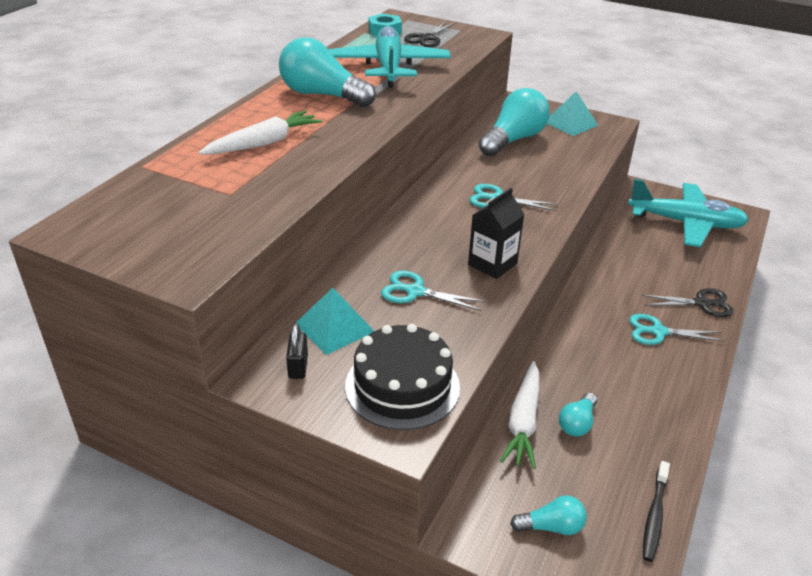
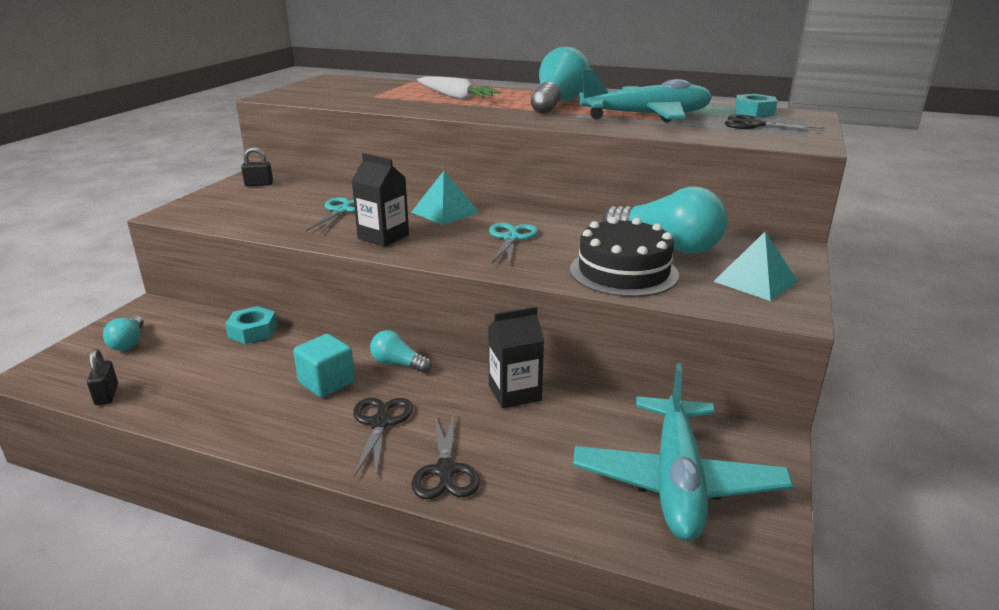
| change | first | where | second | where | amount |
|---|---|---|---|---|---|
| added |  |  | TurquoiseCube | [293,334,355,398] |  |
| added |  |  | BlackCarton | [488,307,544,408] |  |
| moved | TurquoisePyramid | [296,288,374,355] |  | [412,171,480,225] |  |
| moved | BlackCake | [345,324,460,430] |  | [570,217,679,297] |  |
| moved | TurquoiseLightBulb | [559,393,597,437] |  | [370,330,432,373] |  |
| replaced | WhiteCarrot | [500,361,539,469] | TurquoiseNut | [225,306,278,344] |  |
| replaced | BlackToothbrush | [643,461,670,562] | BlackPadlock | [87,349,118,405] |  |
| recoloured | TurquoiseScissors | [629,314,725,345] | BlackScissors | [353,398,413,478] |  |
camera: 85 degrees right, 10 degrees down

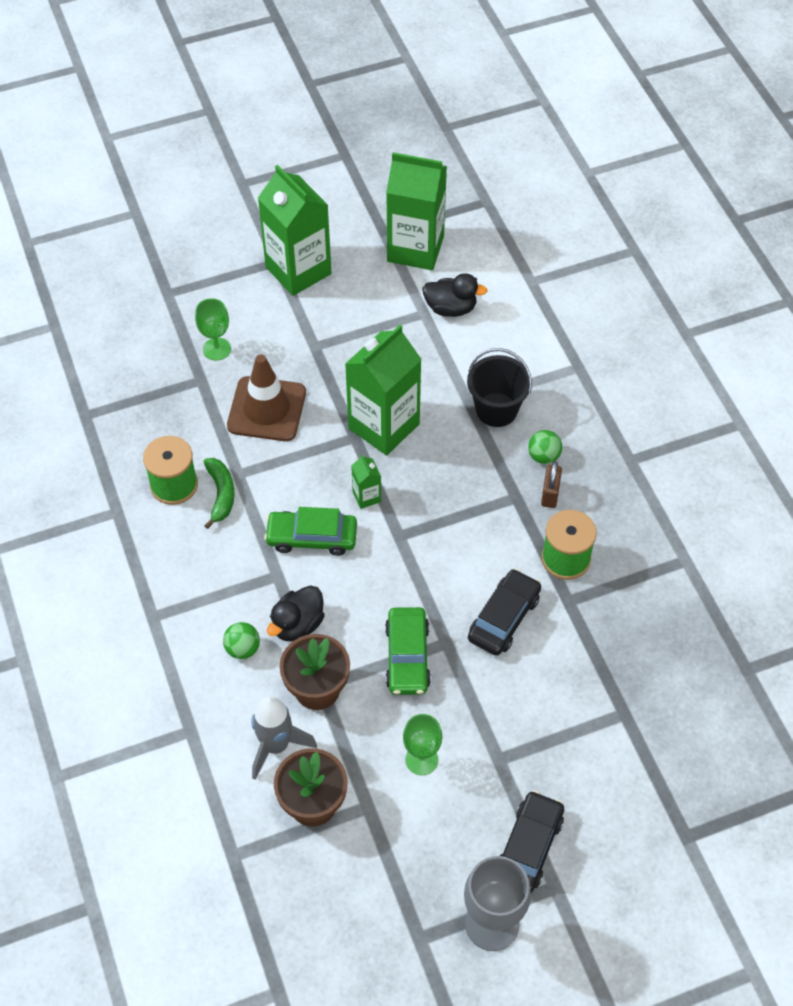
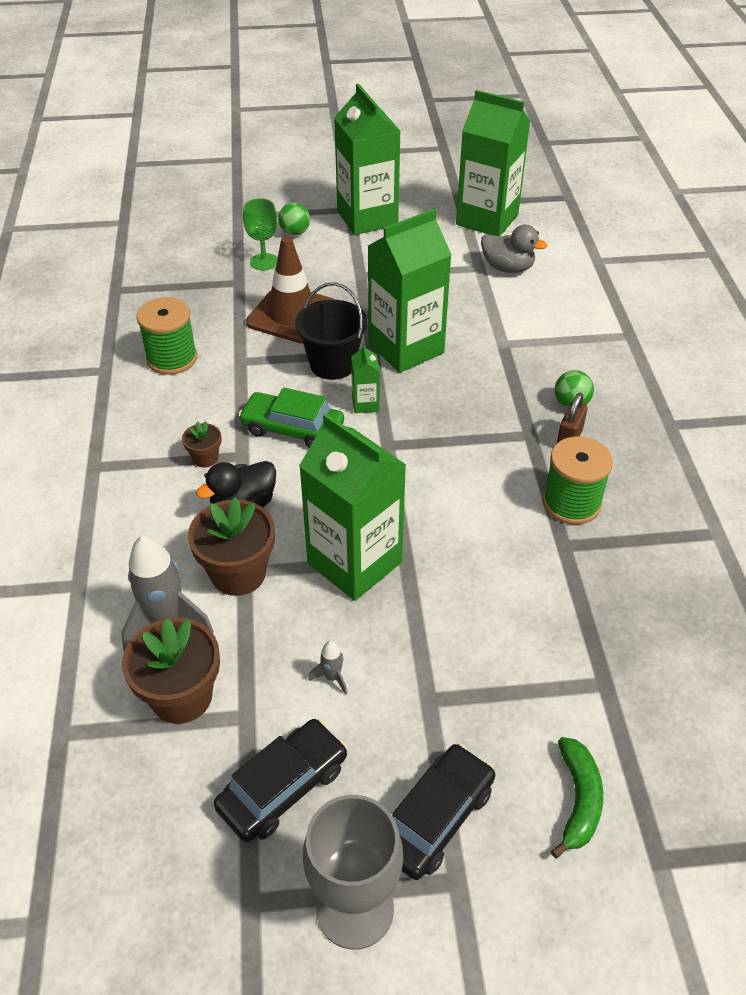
| change | first | where | second | where | amount |
|---|---|---|---|---|---|
| added |  |  | BrownFlowerPot | [182,421,222,467] |  |
| moved | GreenBanana | [204,458,235,529] |  | [551,737,603,858] |  |
| moved | GreenBall | [223,622,260,659] |  | [278,202,310,235] |  |
| moved | BlackBucket | [467,348,532,427] |  | [295,282,367,380] |  |
| moved | BlackCar | [468,569,541,656] |  | [214,719,347,842] |  |
| replaced | GreenCar | [385,607,431,695] | GreenCarton | [299,413,406,601] |  |
| replaced | GreenGoblet | [403,714,442,775] | GreyRocket | [309,641,347,695] |  |
| recoloured | BlackDuck | [422,273,488,317] | GreyDuck | [481,224,548,273] |  |
camera: 15 degrees right, 10 degrees down

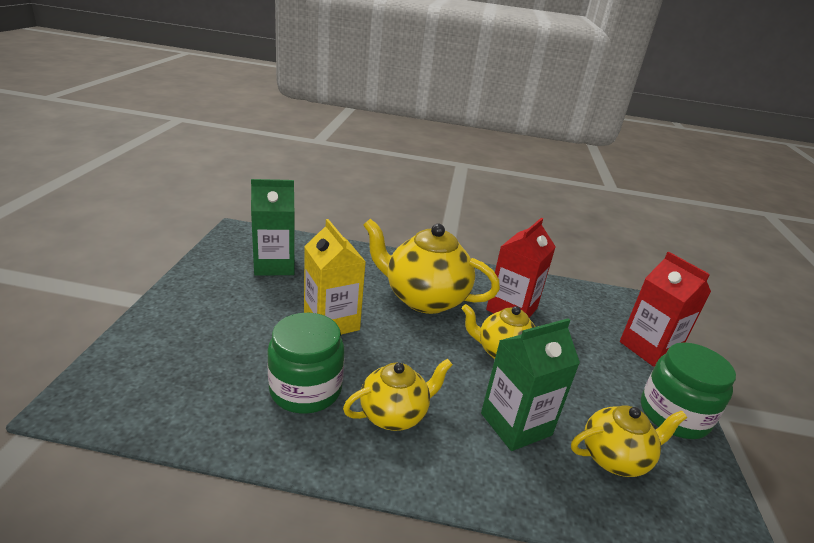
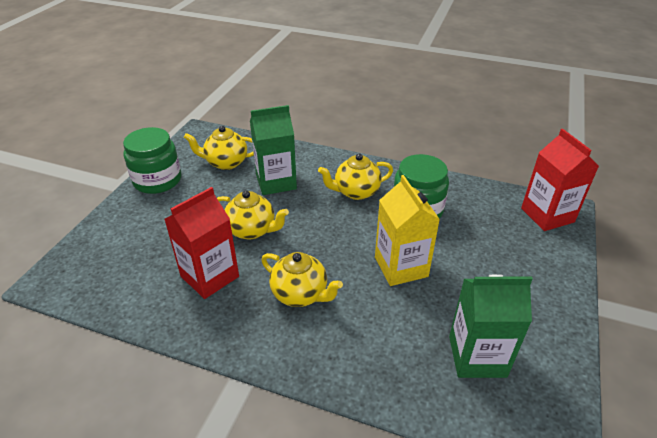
| change | first | where | second | where | amount |
|---|---|---|---|---|---|
| moved | RedCarton | [620,252,711,367] |  | [521,129,599,231] |  |
| resized | YellowTeapot | [363,219,500,314] |  | [261,252,343,307] | x0.60 |
camera: 165 degrees left, 10 degrees up

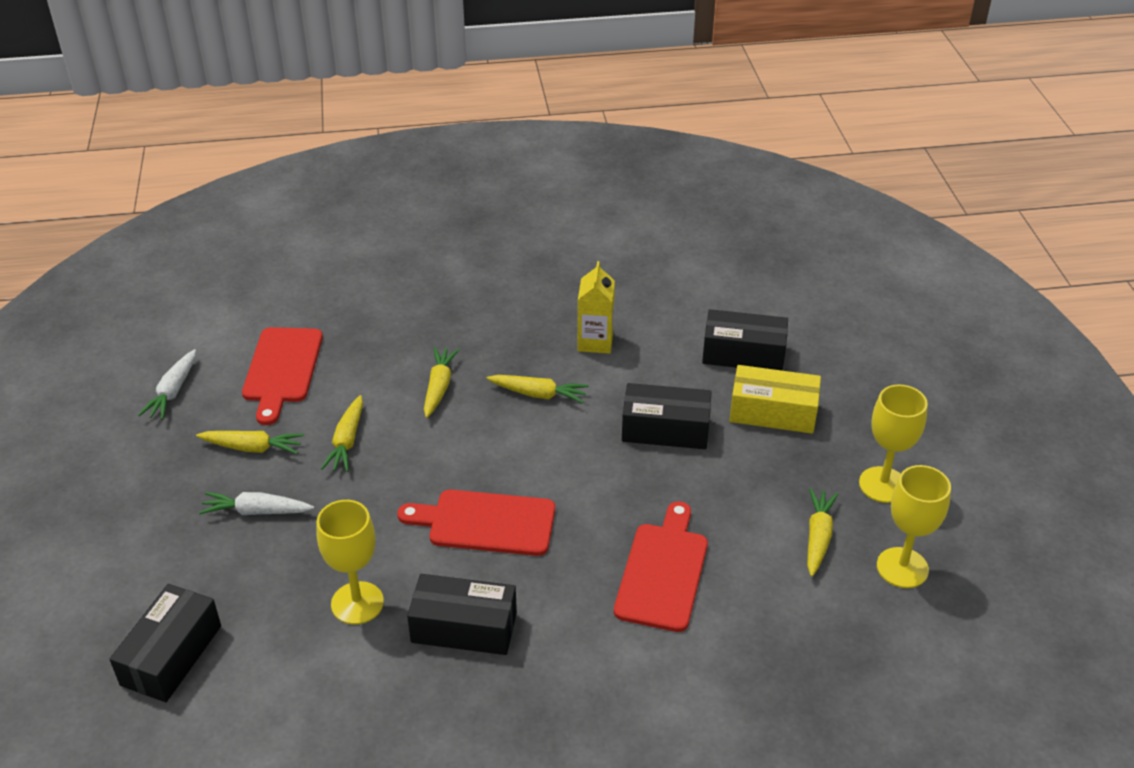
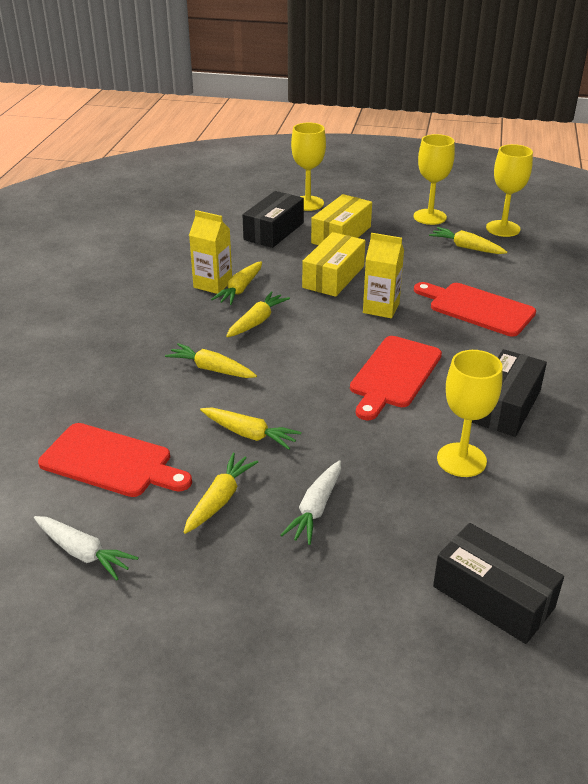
| change | first | where | second | where | amount |
|---|---|---|---|---|---|
| added |  |  | YellowCarrot | [211,261,262,305] |  |
| added |  |  | YellowGoblet | [291,122,326,211] |  |
| added |  |  | YellowCarton | [363,233,404,318] |  |
| recoloured | BlackBox | [622,383,712,449] | YellowBox | [302,232,365,297] |  |
camera: 70 degrees left, 5 degrees down

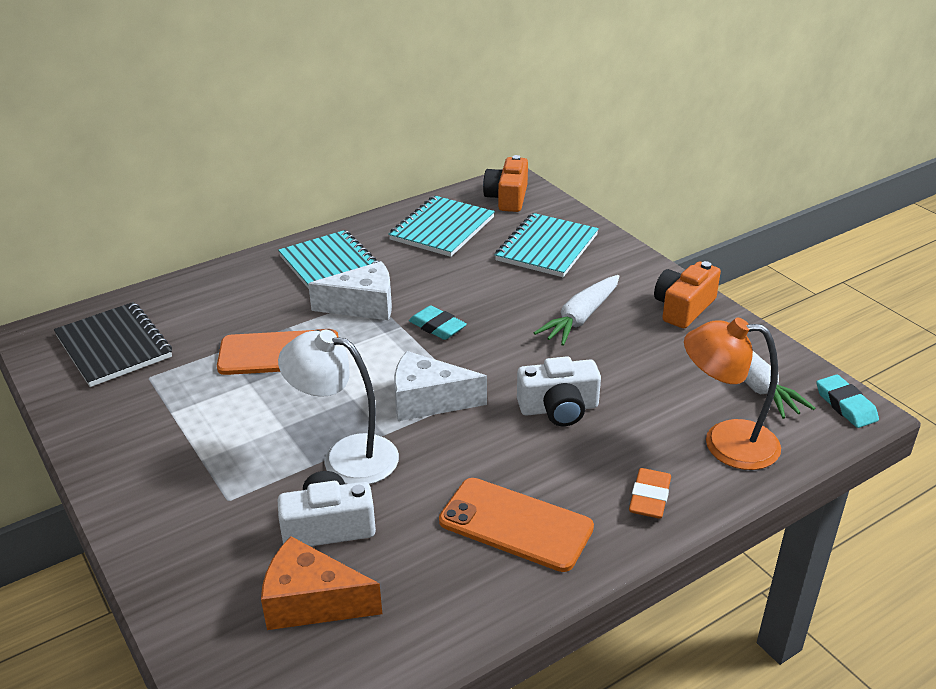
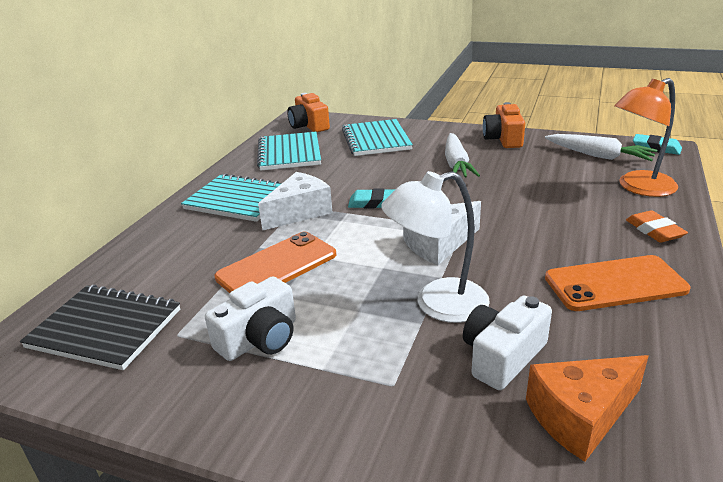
| change | first | where | second | where | amount |
|---|---|---|---|---|---|
| moved | WhiteCamera | [517,356,601,426] |  | [205,276,296,361] |  |
camera: 35 degrees left, 5 degrees down

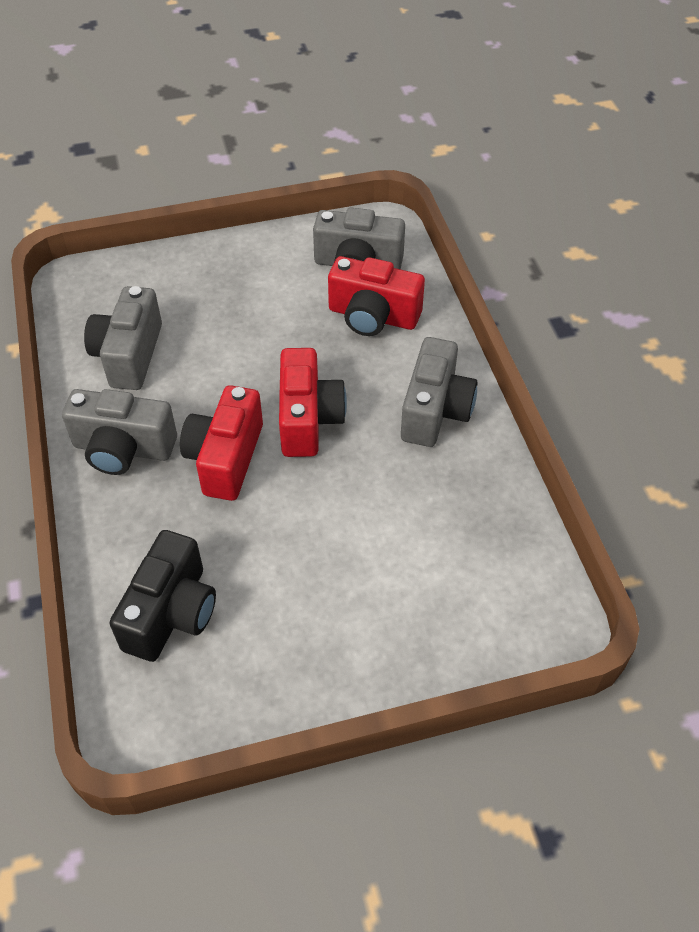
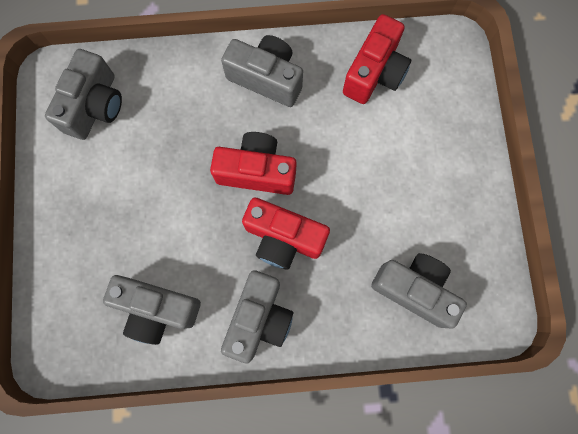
| change | first | where | second | where | amount |
|---|---|---|---|---|---|
| moved | RedCamera | [328,256,425,336] |  | [343,14,411,104] |  |
| recoloured | BlackCamera | [110,530,216,662] | GreyCamera | [371,253,467,329] |  |
camera: 80 degrees left, 25 degrees up

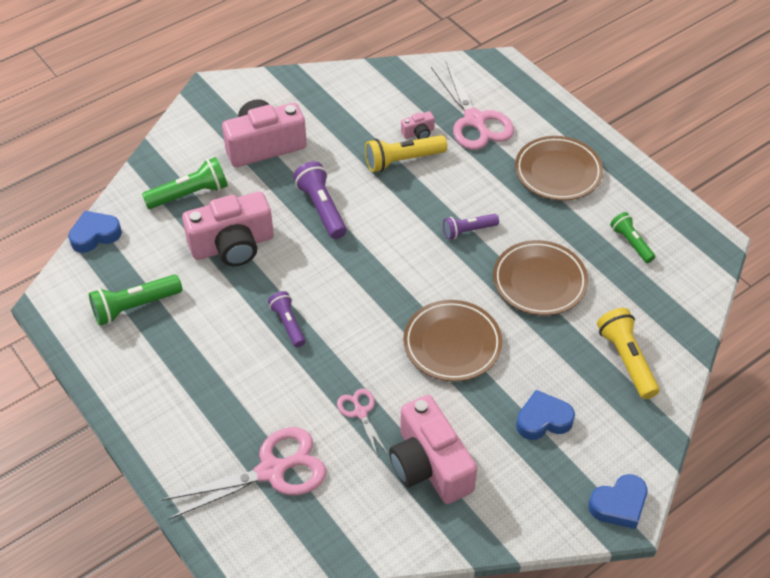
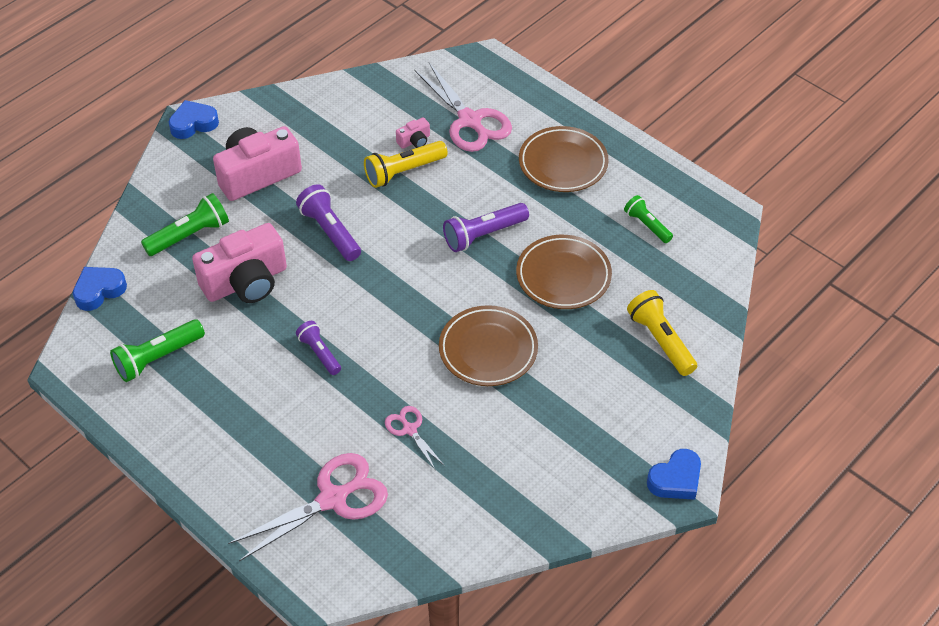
| change | first | where | second | where | amount |
|---|---|---|---|---|---|
| removed | PinkCamera | [389,395,477,504] |  |  |  |
| moved | BlueHeart | [516,390,575,440] |  | [169,100,219,139] |  |
| resized | PurpleFlashlight | [443,214,499,240] |  | [443,203,529,252] | x1.53 |
camera: 10 degrees left, 0 degrees up

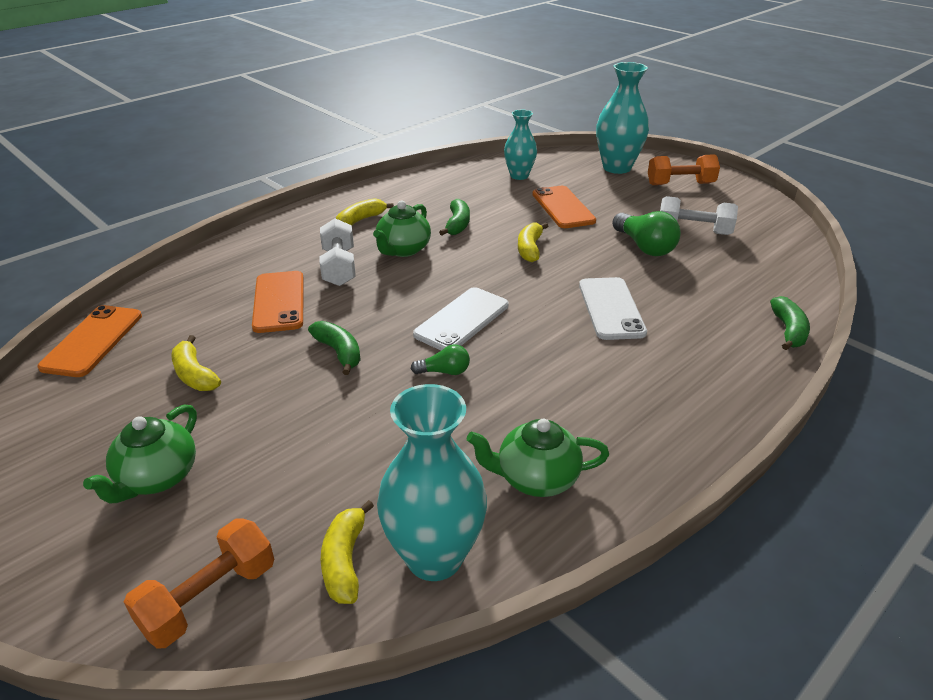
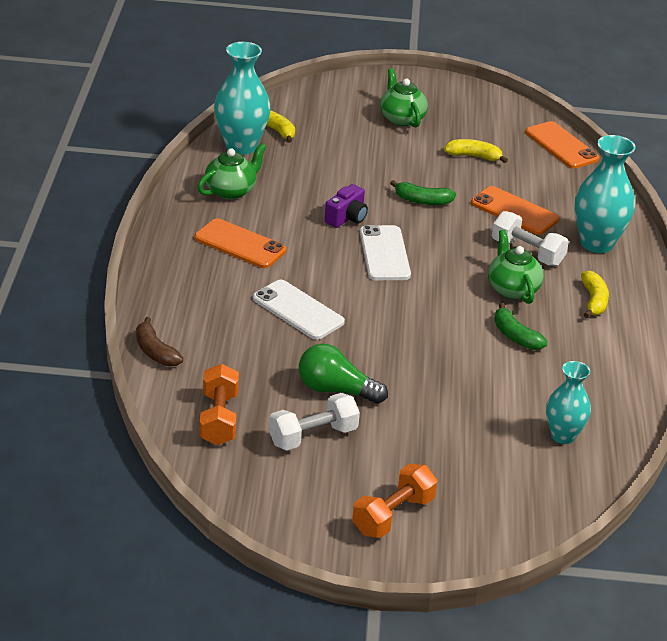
| change | first | where | second | where | amount |
|---|---|---|---|---|---|
| removed | YellowBanana | [518,222,548,262] |  |  |  |
| moved | OrangeDumbbell | [124,518,274,649] |  | [199,364,239,445] |  |
| moved | OrangePhone | [533,186,596,228] |  | [194,218,287,268] |  |
| moved | TurquoiseVase | [596,62,649,174] |  | [574,135,636,253] |  |
| replaced | GreenLightBulb | [411,344,470,375] | PurpleCamera | [325,184,368,228] |  |
| recoloured | GreenBanana | [770,296,810,350] | BrownBanana | [136,317,183,366] |  |
camera: 135 degrees right, 0 degrees up

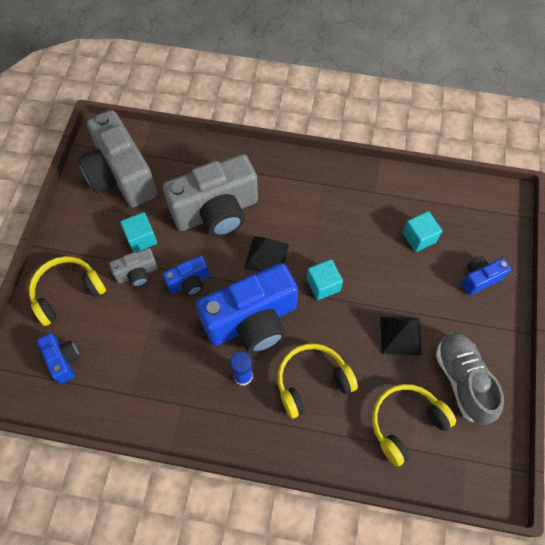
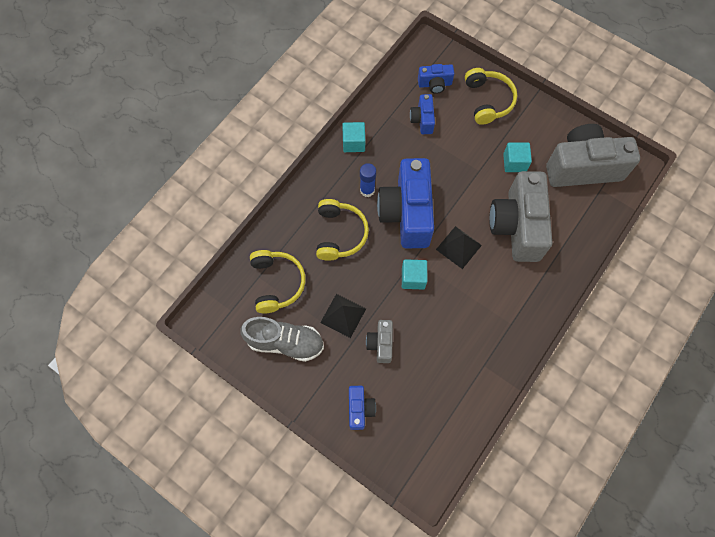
| change | first | where | second | where | amount |
|---|---|---|---|---|---|
| moved | GreyCamera | [109,248,158,287] |  | [366,320,393,363] |  |
| moved | BlueCamera | [163,256,209,296] |  | [410,94,435,134] |  |
| moved | TurquoiseCube | [403,211,442,252] |  | [342,122,365,152] |  |
camera: 115 degrees right, 5 degrees up

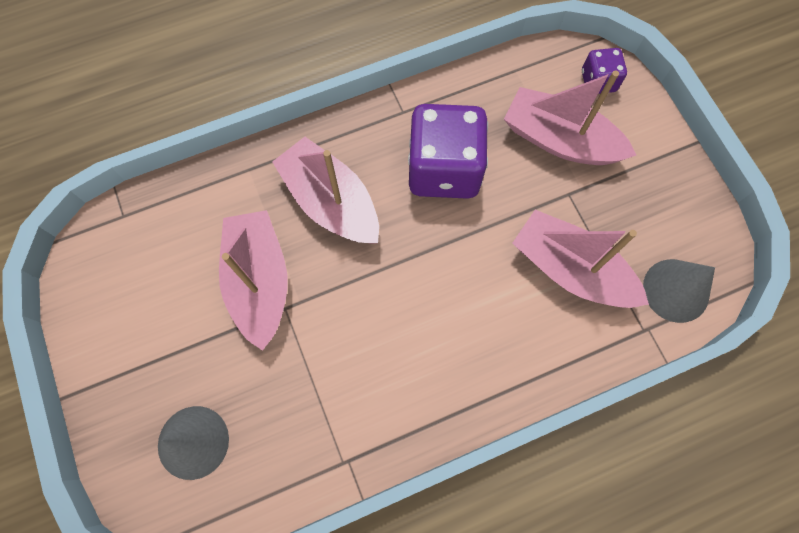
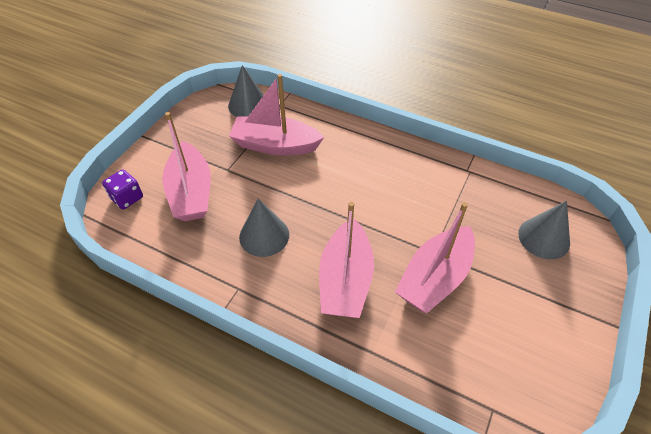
| change | first | where | second | where | amount |
|---|---|---|---|---|---|
| replaced | PurpleDice | [408,104,488,199] | GreyCone | [239,199,289,257] |  |
| turned | PinkBoat | [512,210,649,308] |  | [229,74,324,156] | 105 degrees clockwise |
camera: 130 degrees left, 20 degrees down

